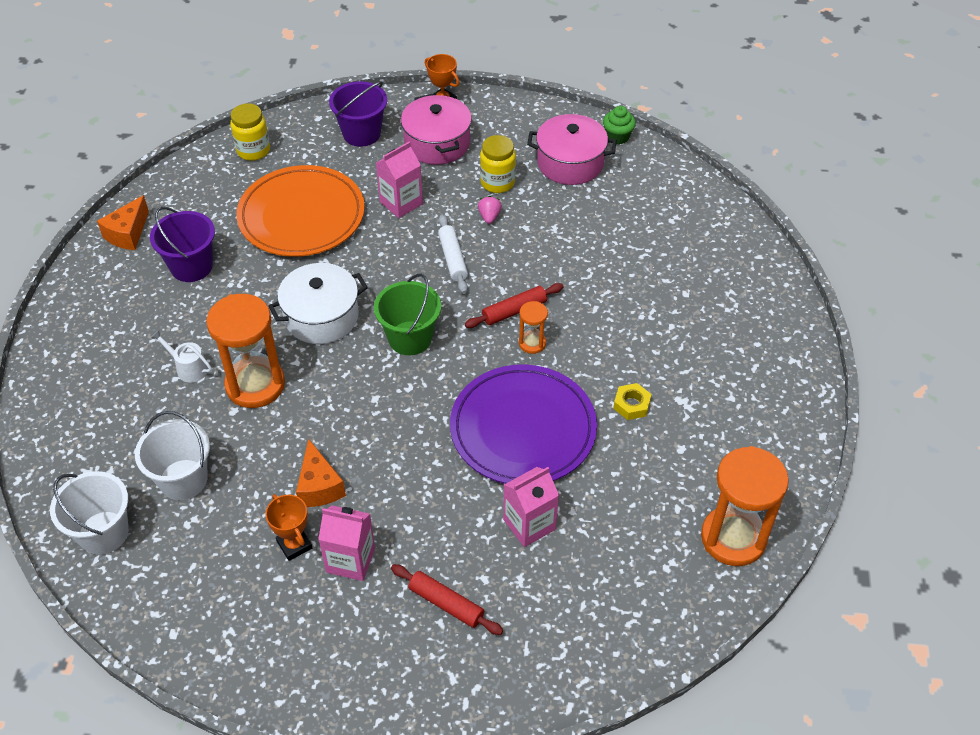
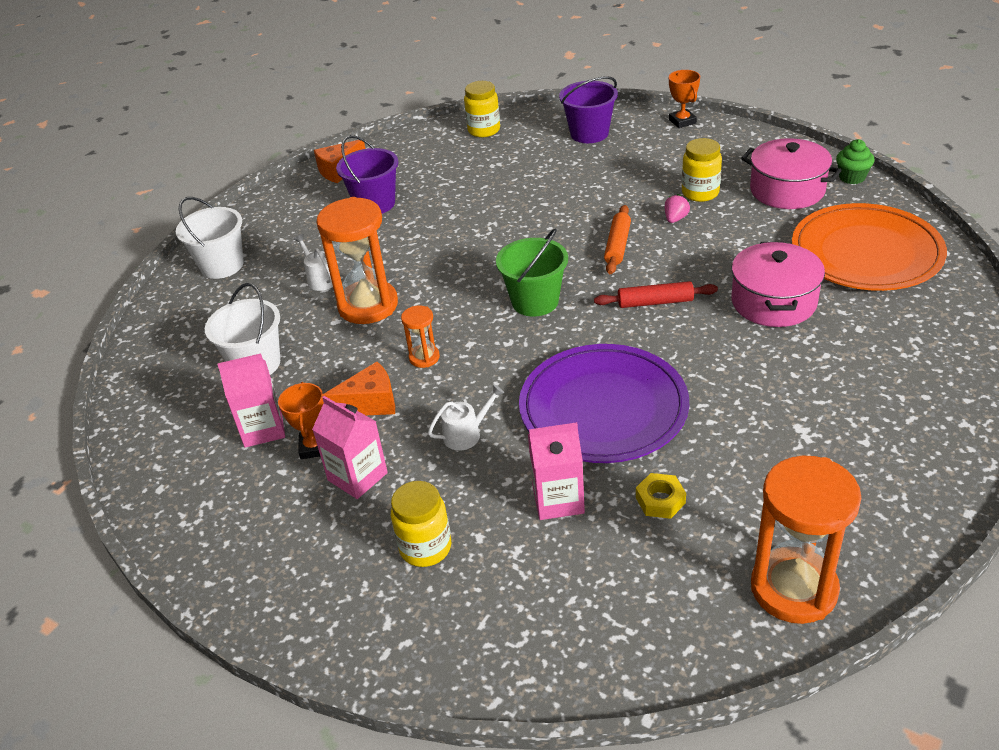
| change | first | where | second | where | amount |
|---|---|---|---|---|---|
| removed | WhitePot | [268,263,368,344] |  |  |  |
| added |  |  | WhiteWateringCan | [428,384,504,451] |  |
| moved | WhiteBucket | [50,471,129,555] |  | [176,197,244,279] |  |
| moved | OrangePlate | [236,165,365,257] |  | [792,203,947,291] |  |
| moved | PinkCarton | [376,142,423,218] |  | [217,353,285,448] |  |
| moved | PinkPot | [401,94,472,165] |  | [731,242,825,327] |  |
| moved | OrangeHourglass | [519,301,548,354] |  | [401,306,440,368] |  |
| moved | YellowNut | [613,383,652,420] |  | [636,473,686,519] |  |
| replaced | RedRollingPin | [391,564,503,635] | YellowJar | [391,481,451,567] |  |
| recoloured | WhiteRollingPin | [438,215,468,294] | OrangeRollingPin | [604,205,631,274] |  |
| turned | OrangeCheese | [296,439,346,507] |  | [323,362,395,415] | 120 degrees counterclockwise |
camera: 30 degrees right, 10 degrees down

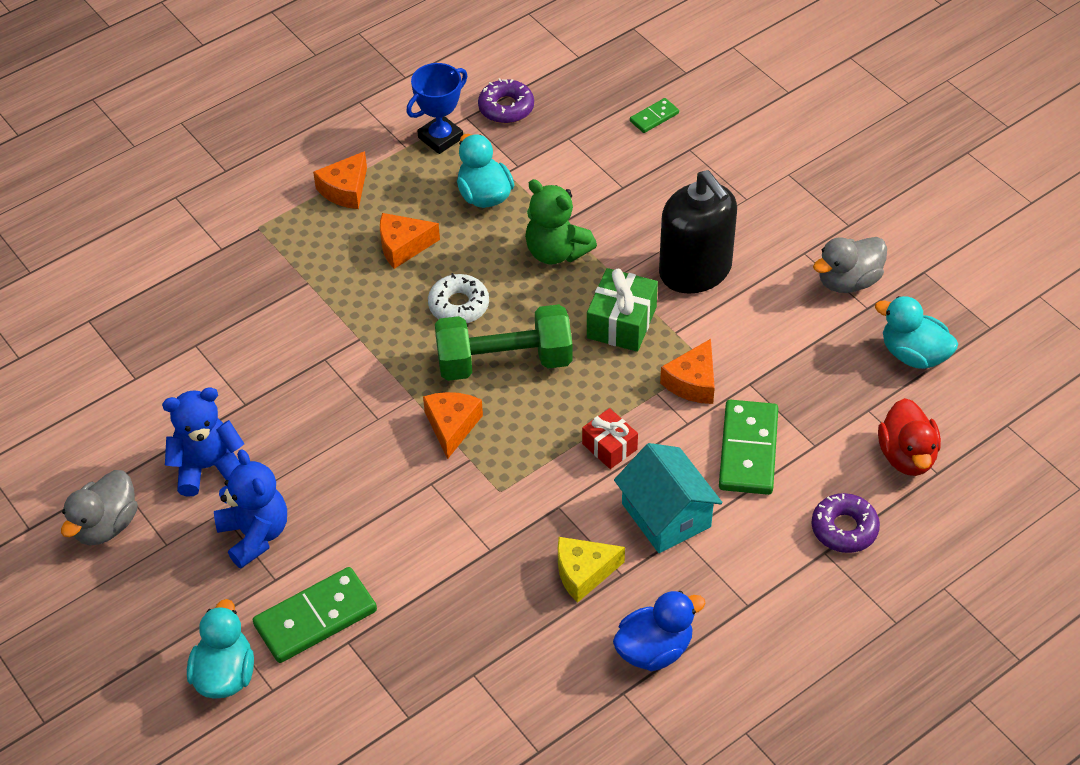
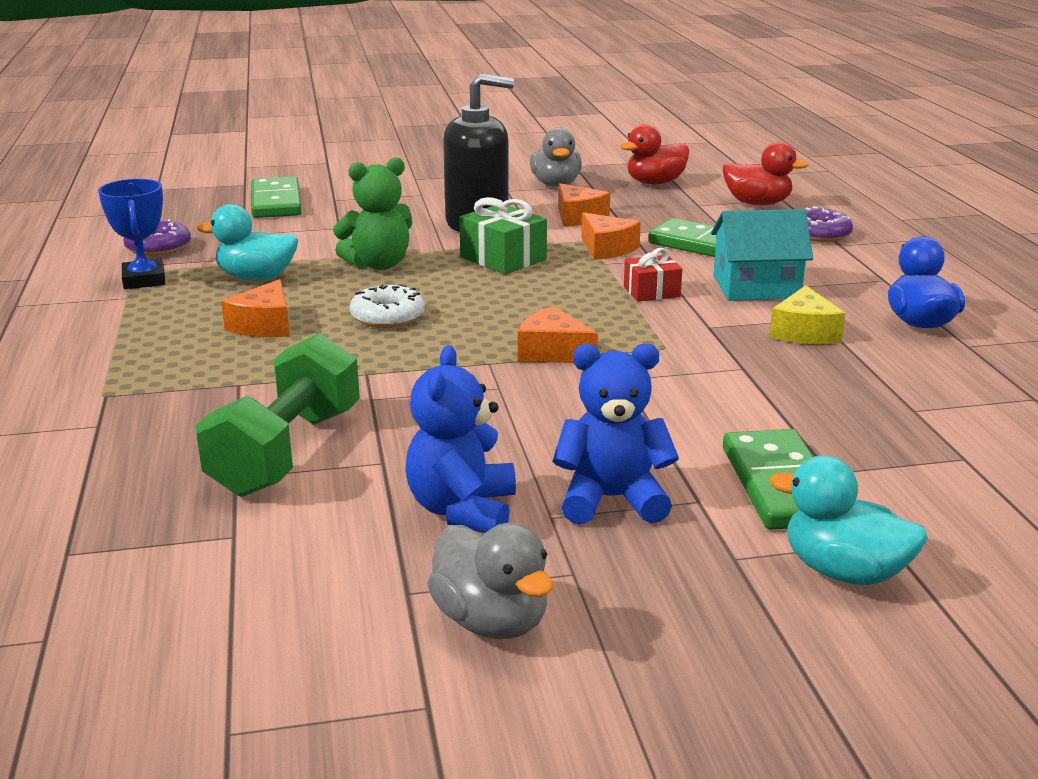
| change | first | where | second | where | amount |
|---|---|---|---|---|---|
| moved | OrangeCheese | [313,151,367,209] |  | [558,183,610,226] |  |
| moved | GreenDumbbell | [435,304,573,381] |  | [195,333,360,497] |  |
| recoloured | TurquoiseDuck | [875,296,958,369] | RedDuck | [620,124,689,184] |  |
| resized | GreenDomino | [630,98,679,133] |  | [251,177,302,218] | x1.98 |
camera: 65 degrees left, 25 degrees down

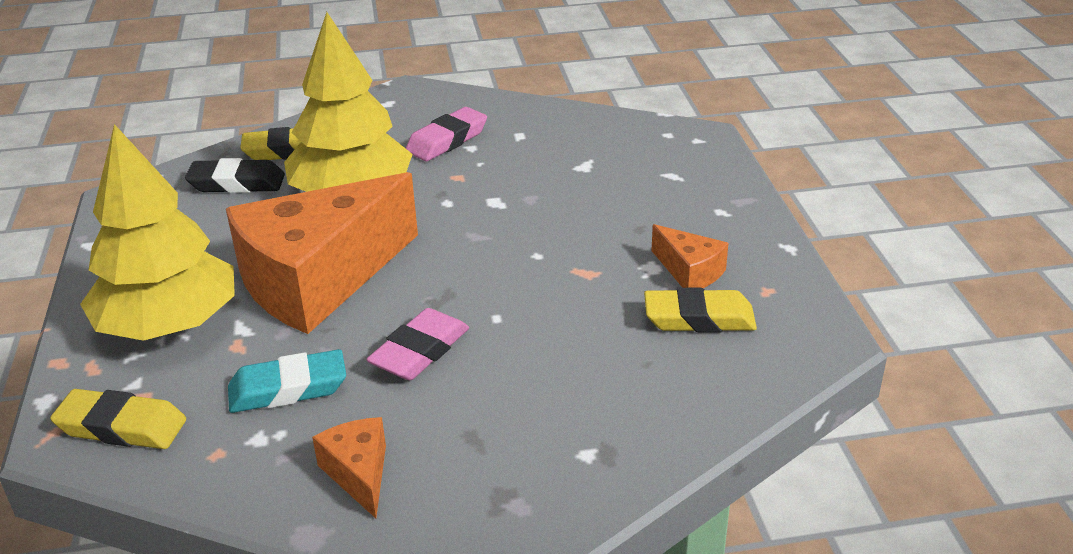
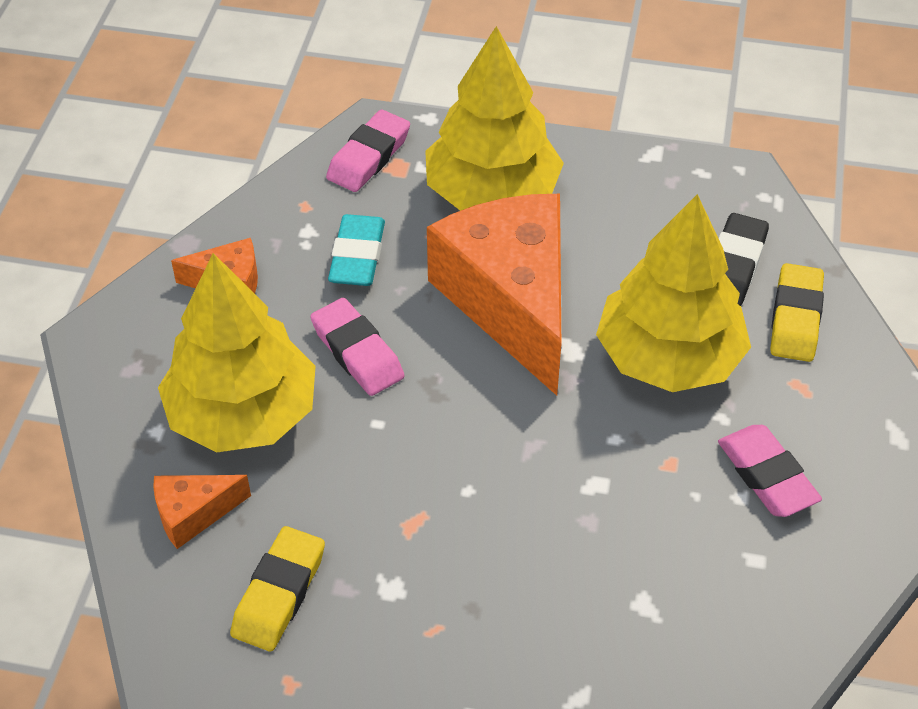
| change | first | where | second | where | amount |
|---|---|---|---|---|---|
| added |  |  | YellowTree | [158,253,316,453] |  |
| moved | OrangeCheese | [651,224,728,288] |  | [153,475,251,549] |  |
| recoloured | YellowEraser | [50,389,186,449] | PinkEraser | [326,110,410,192] |  |
camera: 110 degrees right, 15 degrees up

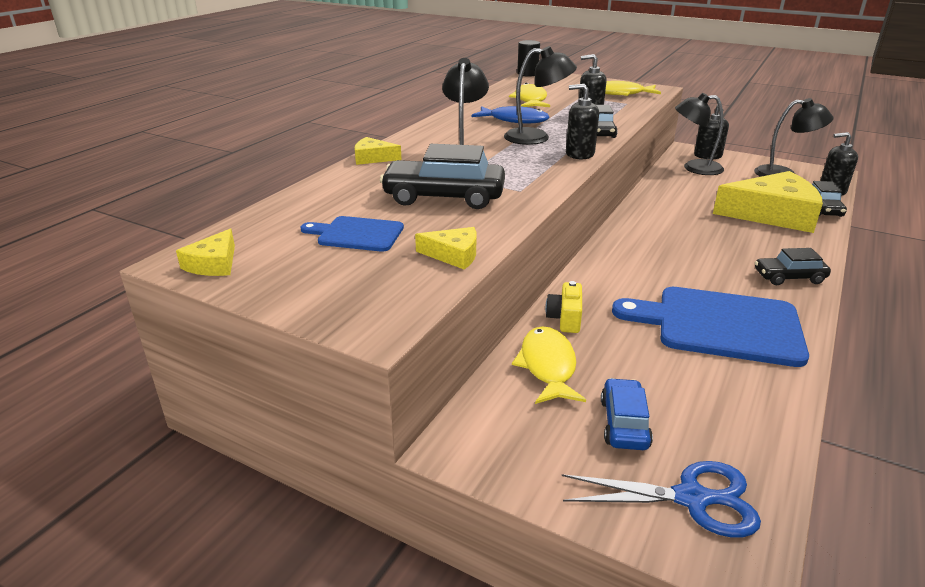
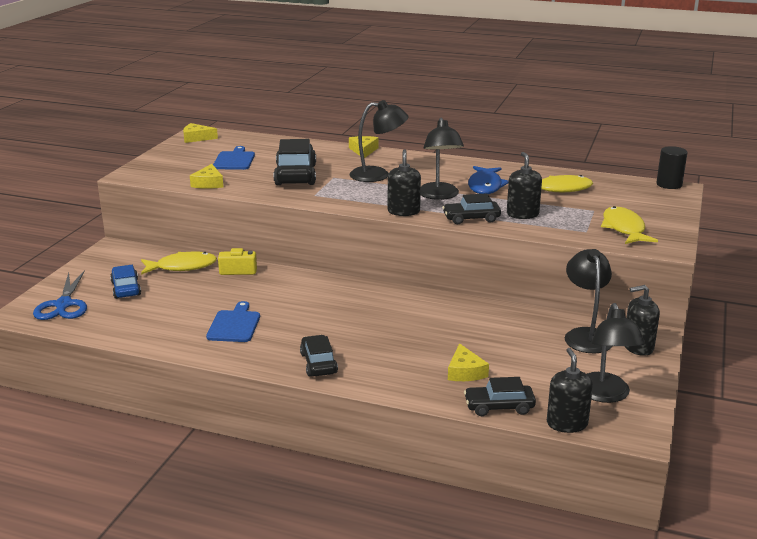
| change | first | where | second | where | amount |
|---|---|---|---|---|---|
| turned | BlueCar | [601,378,653,450] |  | [110,265,141,299] | 105 degrees counterclockwise |
| resized | BlueCuttingBoard | [612,287,809,367] |  | [206,301,260,342] | x0.53 |
| resized | YellowCheese | [713,171,823,233] |  | [448,343,489,381] | x0.45 |
camera: 80 degrees right, 5 degrees down

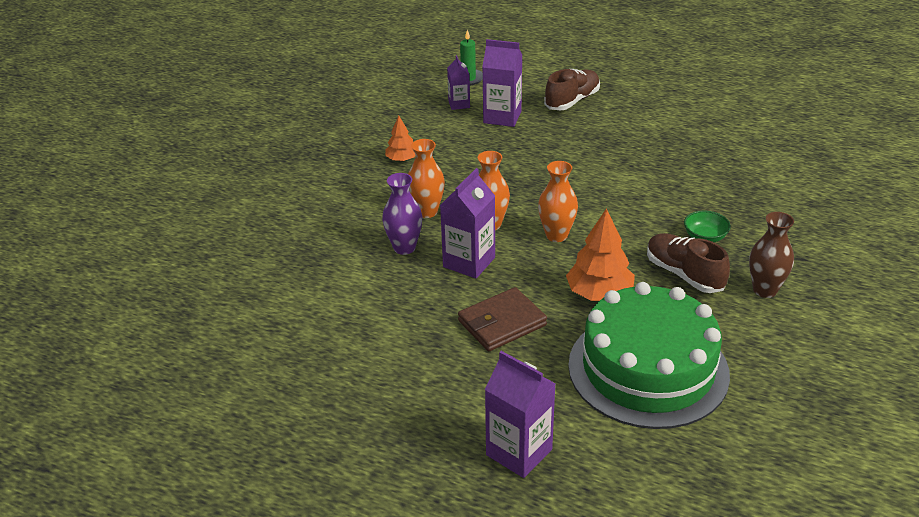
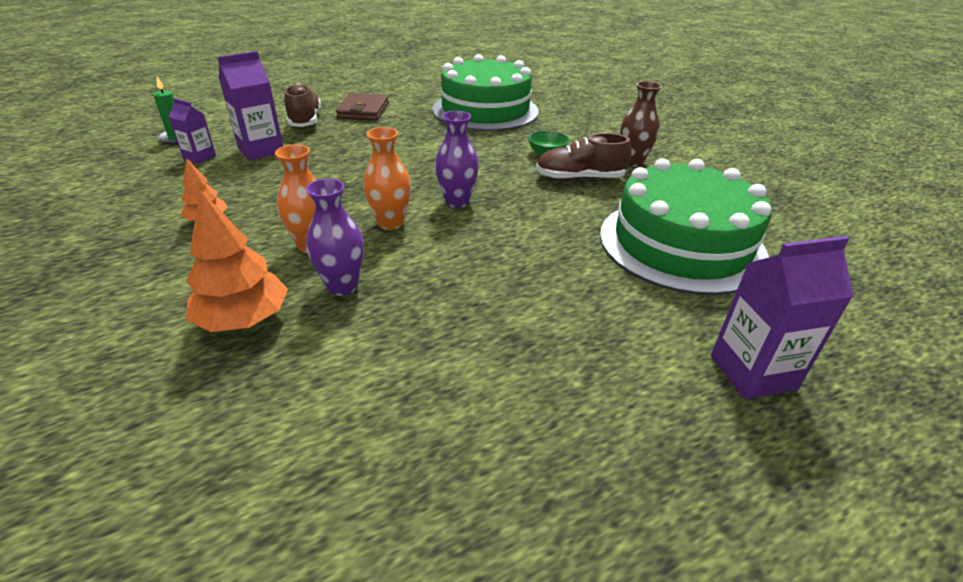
| change | first | where | second | where | amount |
|---|---|---|---|---|---|
| removed | PurpleCarton | [440,168,495,279] |  |  |  |
| added |  |  | GreenCake | [432,54,539,131] |  |
| moved | BrownWallet | [458,287,547,351] |  | [336,93,389,121] |  |
| moved | OrangeTree | [566,208,635,301] |  | [186,190,288,332] |  |
| recoloured | OrangeVase | [538,161,578,242] | PurpleVase | [435,111,479,208] |  |
camera: 55 degrees left, 0 degrees up

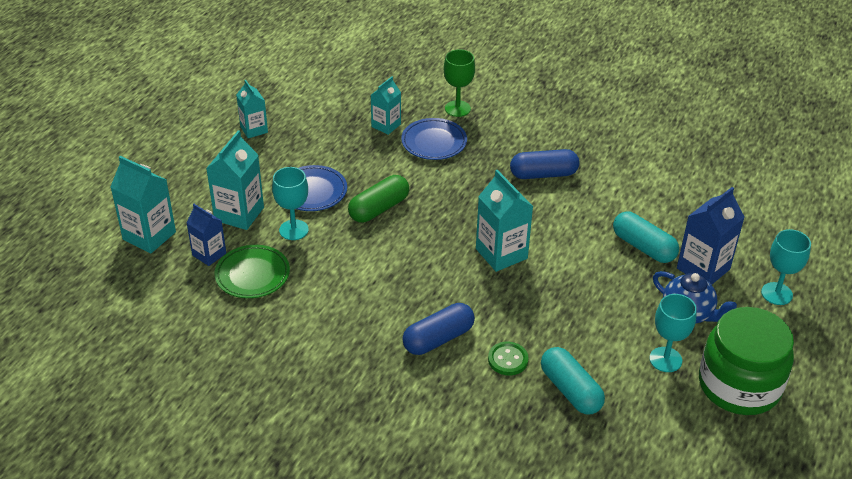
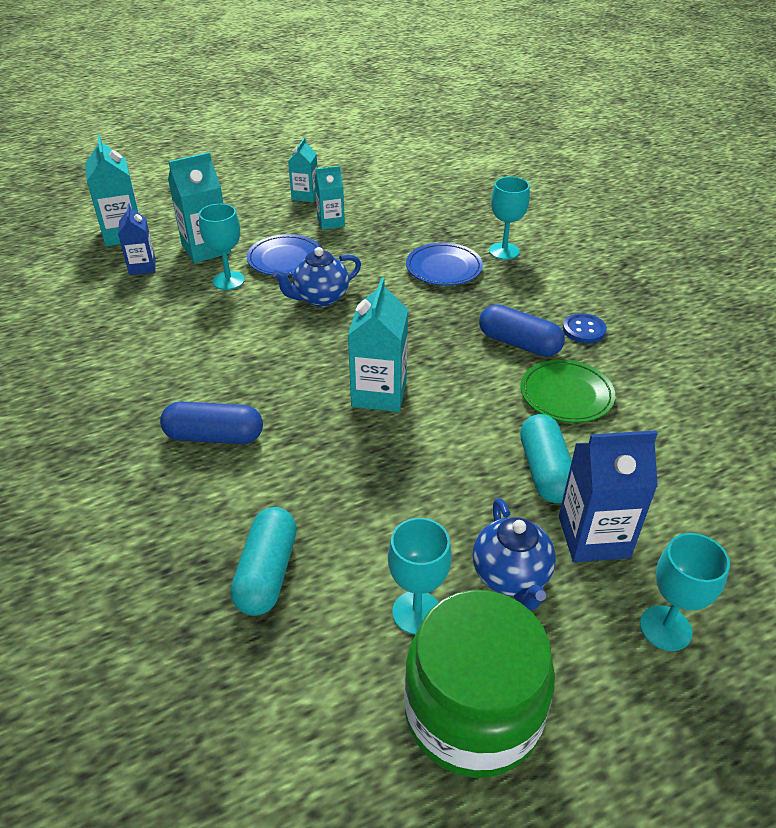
| change | first | where | second | where | amount |
|---|---|---|---|---|---|
| removed | GreenButton | [488,342,528,375] |  |  |  |
| added |  |  | BlueButton | [563,313,607,343] |  |
| moved | GreenPlate | [214,245,290,298] |  | [520,359,615,423] |  |
| moved | TurquoiseCarton | [371,77,401,135] |  | [315,166,345,230] |  |
| replaced | GreenCapsule | [348,175,409,223] | BlueTeapot | [273,247,361,307] |  |
| recoloured | GreenGoblet | [444,49,475,117] | TurquoiseGoblet | [489,177,530,260] |  |
camera: 40 degrees right, 0 degrees up

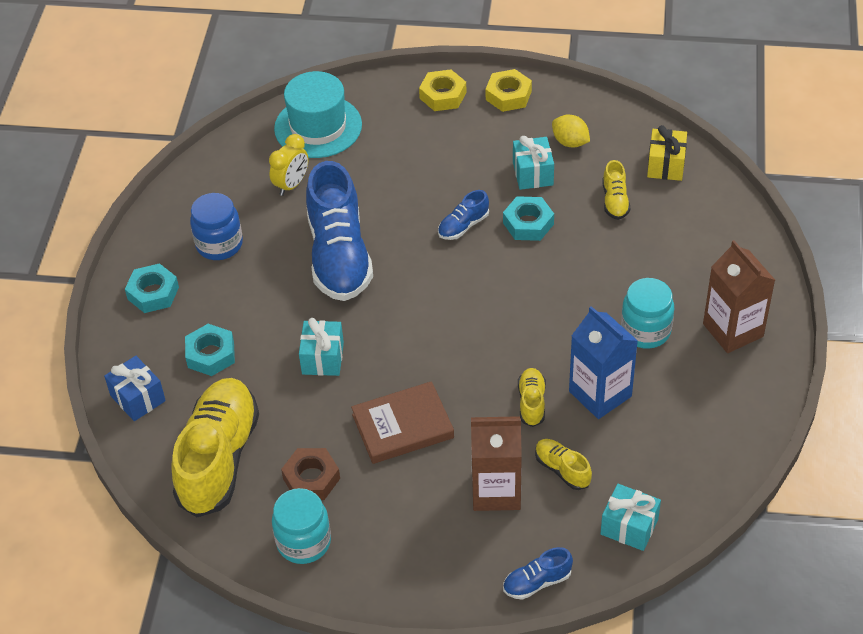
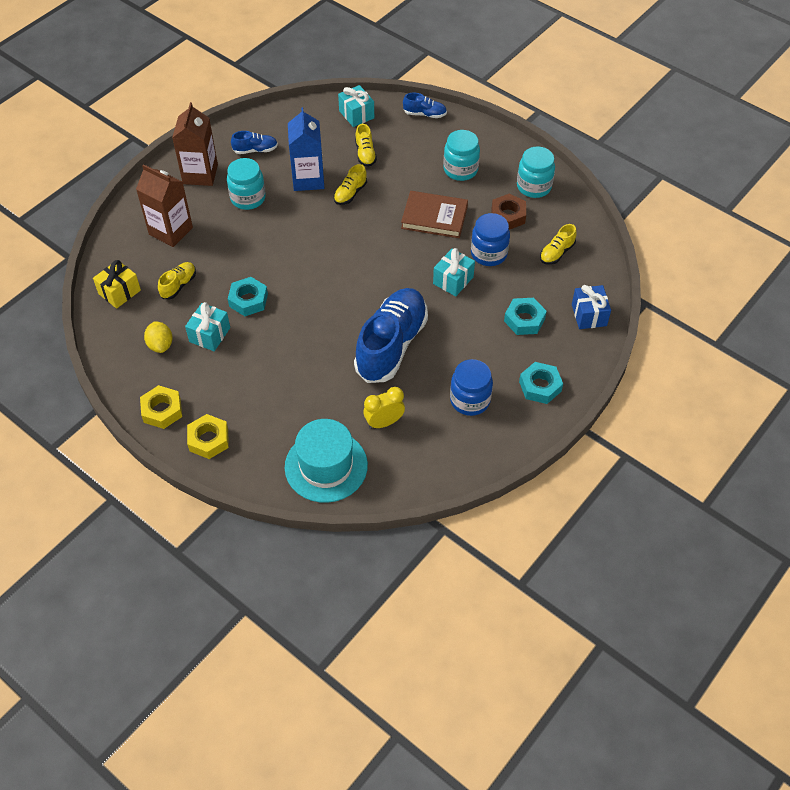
| change | first | where | second | where | amount |
|---|---|---|---|---|---|
| added |  |  | TurquoiseJar | [443,130,480,181] |  |
| added |  |  | BlueJar | [471,213,510,266] |  |
| moved | BlueShoe | [438,190,489,240] |  | [231,131,278,154] |  |
| moved | BrownCarton | [471,416,522,511] |  | [136,164,193,247] |  |
| resized | YellowShoe | [171,378,259,517] |  | [540,224,577,265] | x0.44 |
camera: 150 degrees left, 5 degrees up

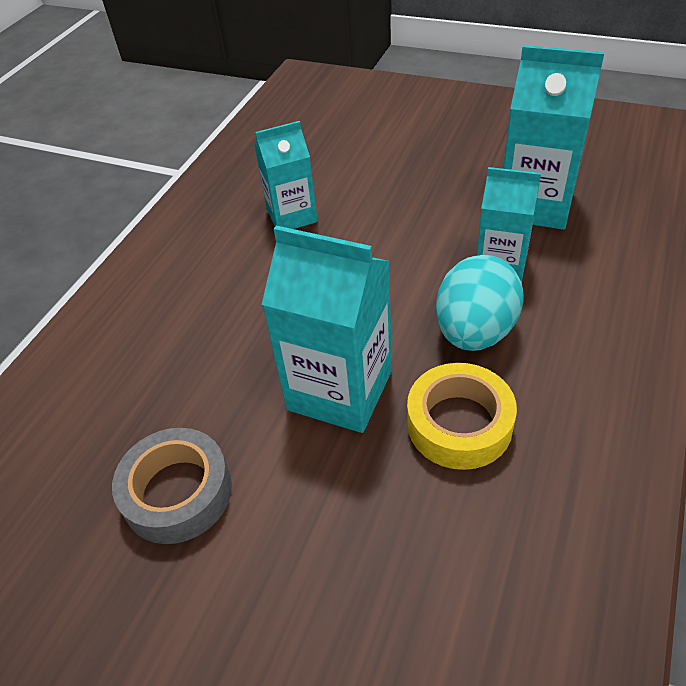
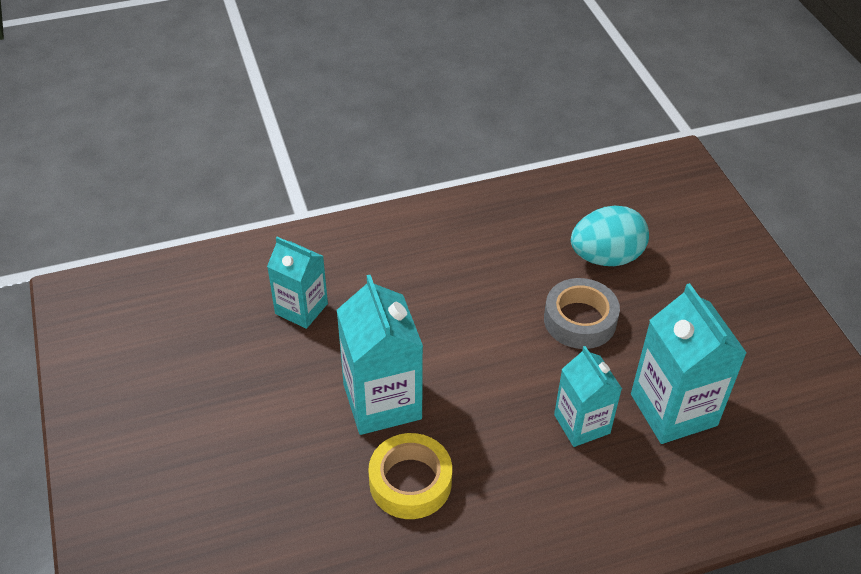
| change | first | where | second | where | amount |
|---|---|---|---|---|---|
| moved | GreyTape | [112,428,232,544] |  | [544,278,620,349] |  |
| moved | TurquoiseCarton | [254,121,318,229] |  | [267,237,328,329] |  |
| moved | TurquoiseEgg | [436,255,524,351] |  | [571,206,649,266] |  |
camera: 45 degrees right, 0 degrees up

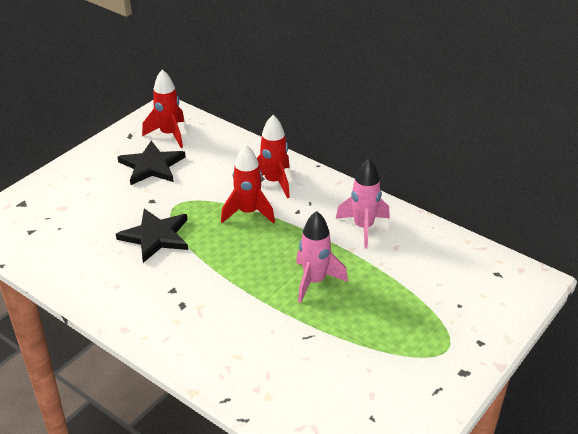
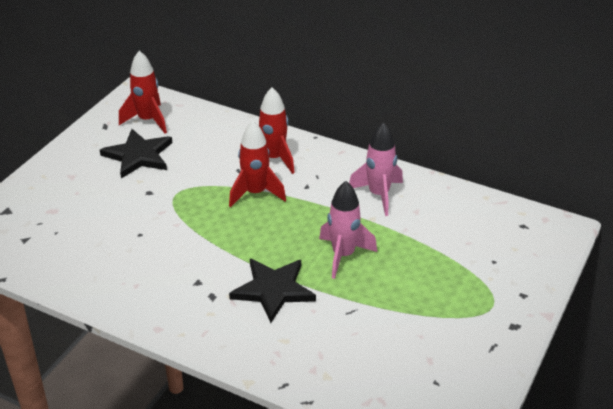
| change | first | where | second | where | amount |
|---|---|---|---|---|---|
| moved | BlackStar | [116,209,188,263] |  | [229,259,316,323] |  |
camera: 10 degrees left, 0 degrees up

